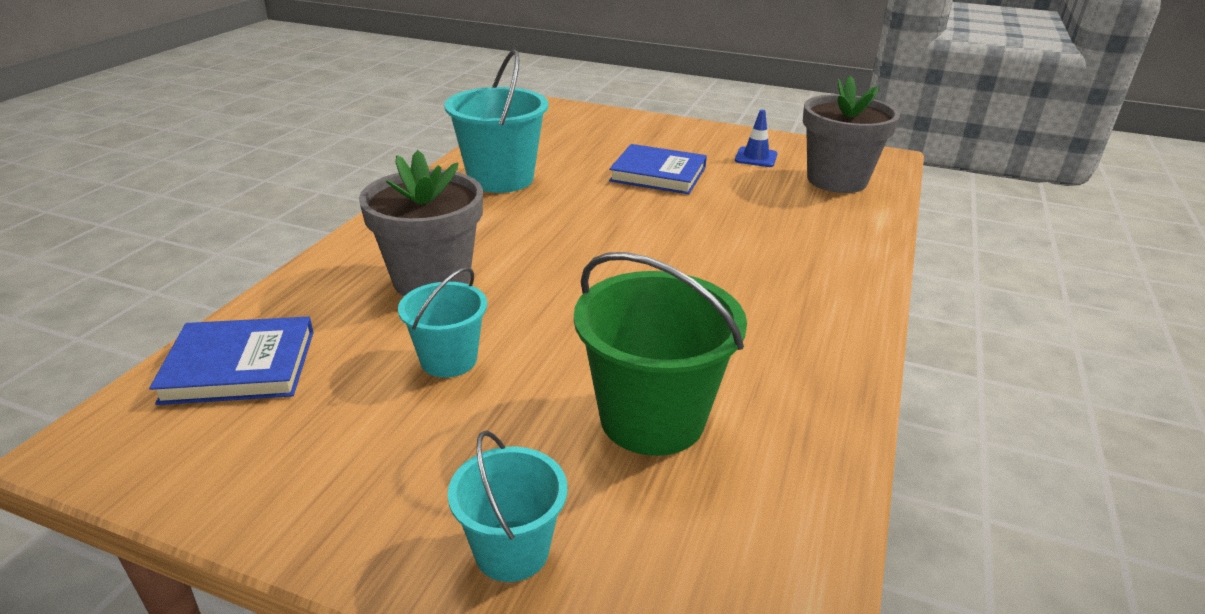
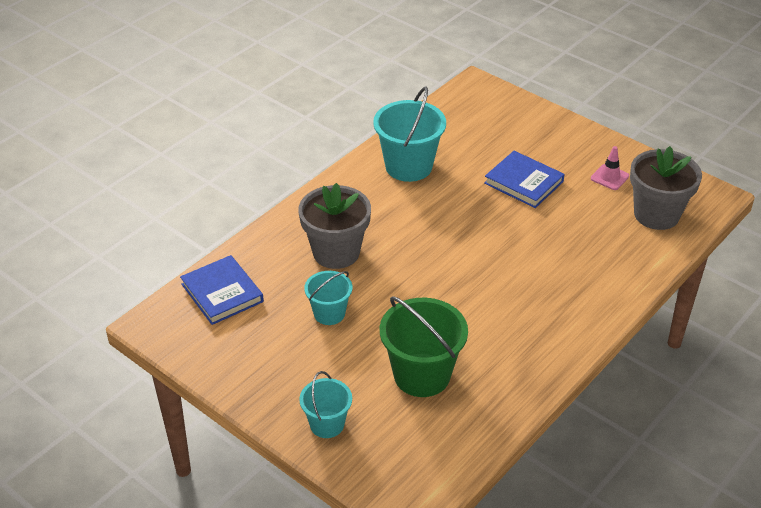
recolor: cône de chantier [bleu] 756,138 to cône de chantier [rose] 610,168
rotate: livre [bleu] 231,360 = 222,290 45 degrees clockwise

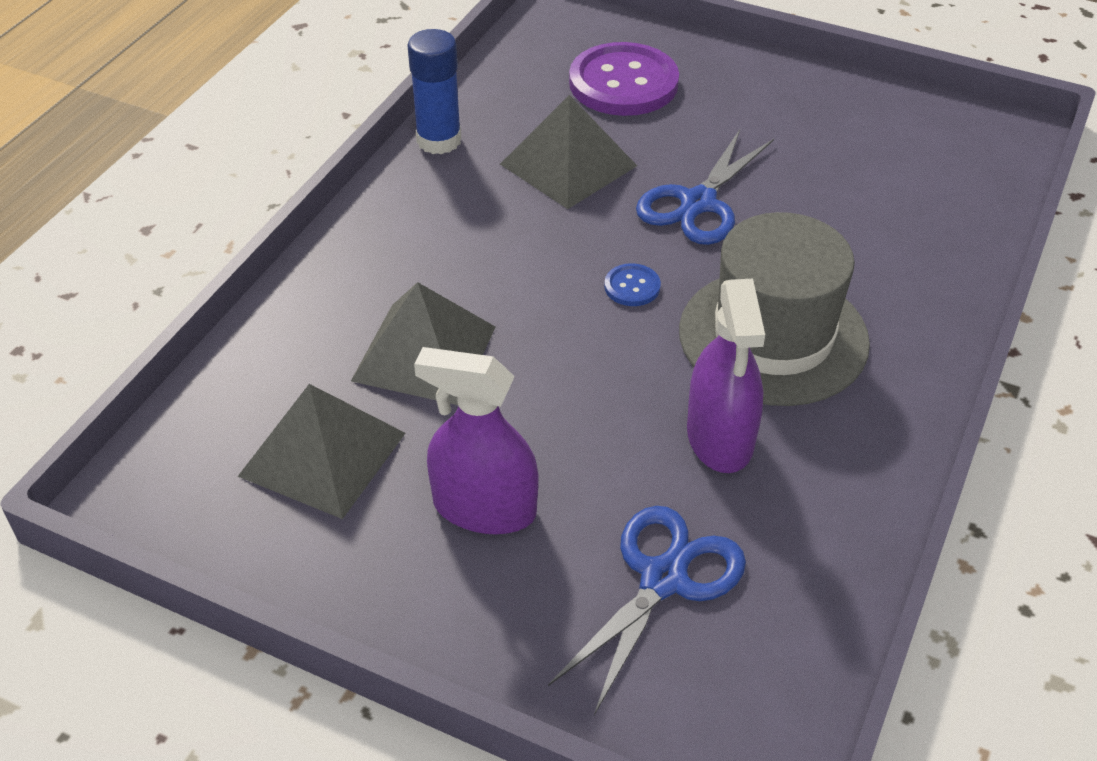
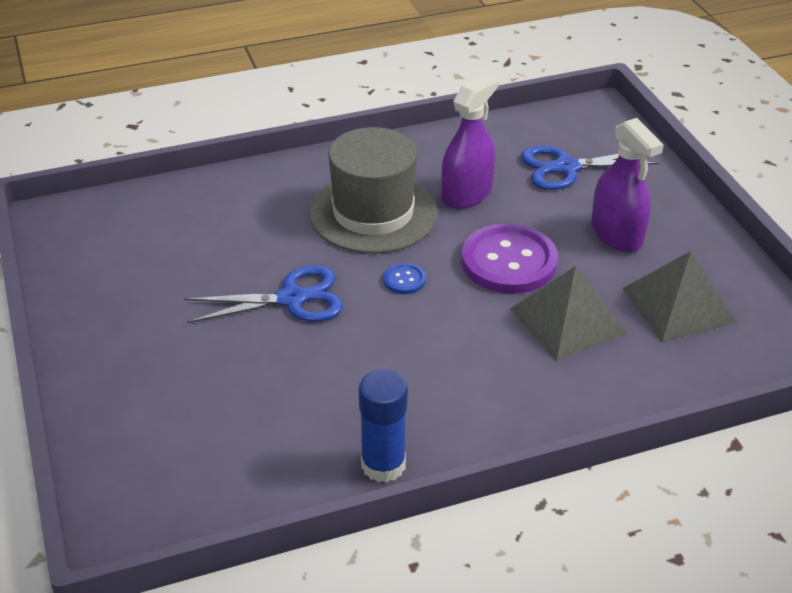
delete: pyramide [gris] 568,152
move: bouton [violet] 624,79 to 510,258

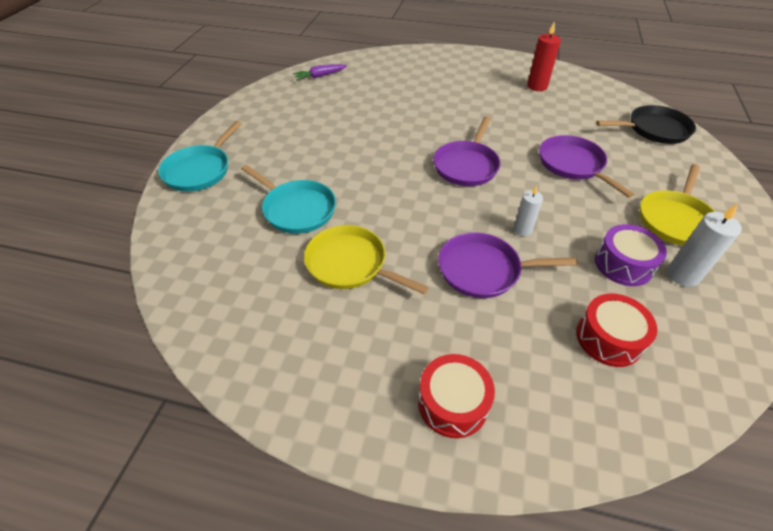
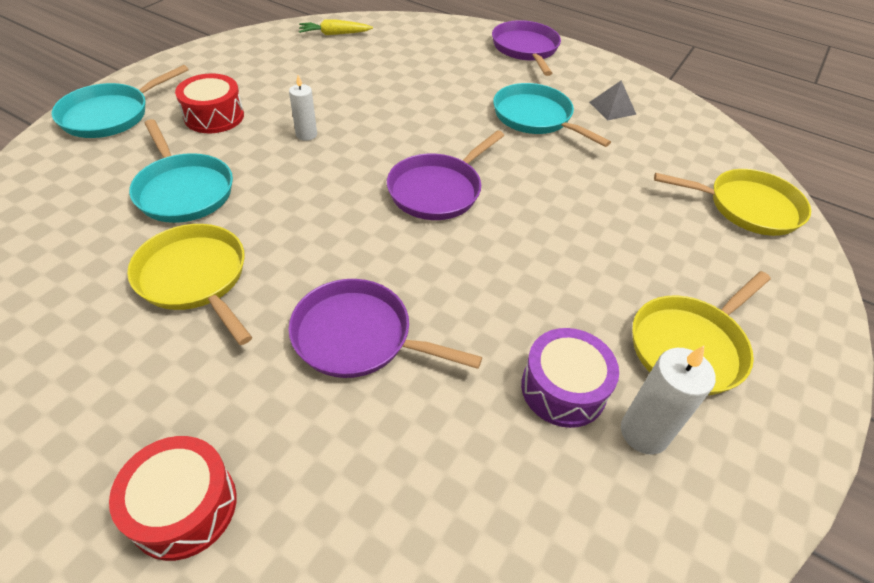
insert: poêle [turquoise] 552,115
move: bougie [blanc] 528,210 to 303,108; poêle [violet] 587,166 to 526,48; tambour [rouge] 616,330 to 209,103
replace: bougie [rouge] 544,56 to pyramide [gris] 613,100
recolor: carotte [violet] 320,72 to carotte [jaune] 336,27; poêle [noir] 646,124 to poêle [jaune] 732,202

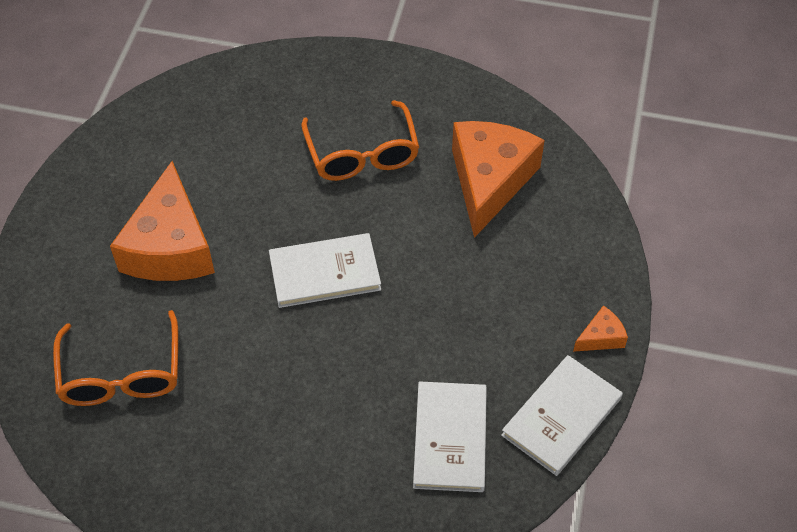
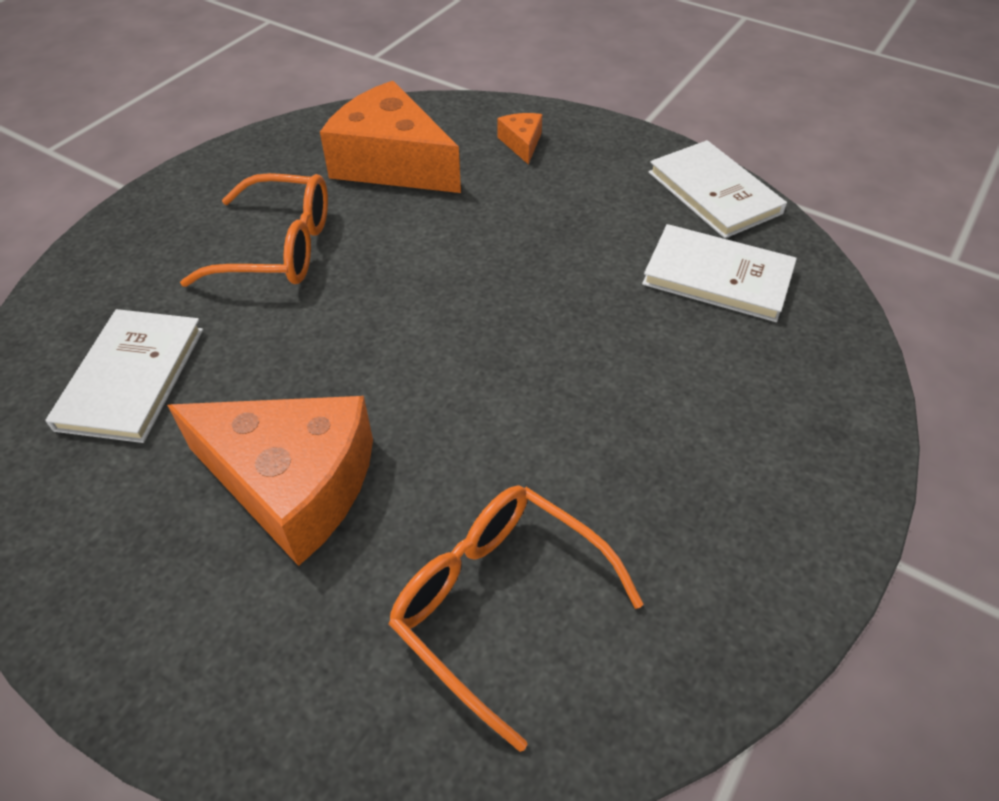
move: livre [blanc] 325,270 to 124,376; fromage [orange] 600,328 to 519,138
rotate: lunettes [orange] 115,358 = 516,618 150 degrees counterclockwise

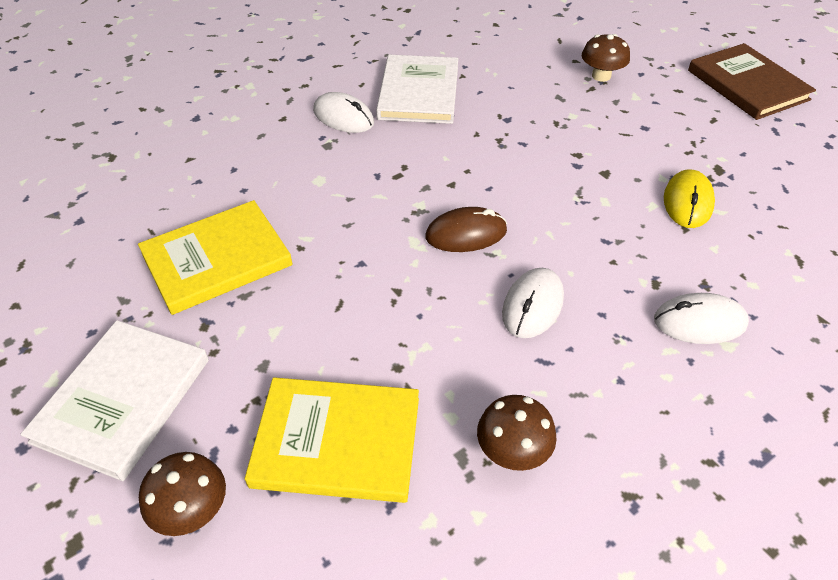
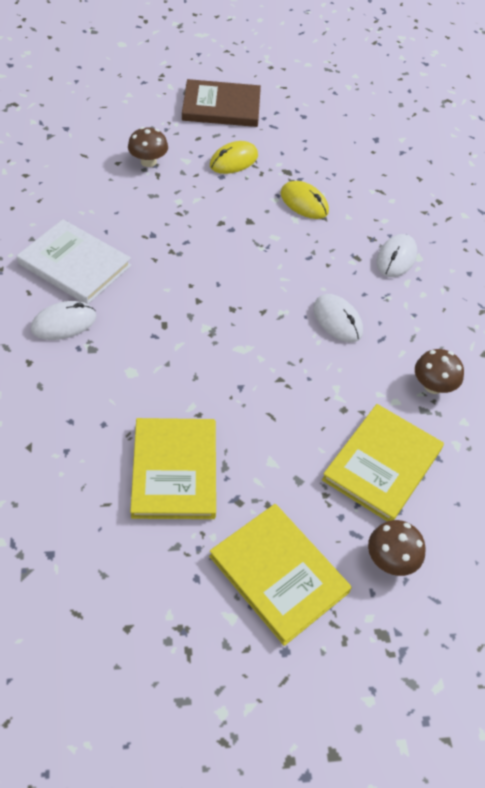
delete: souris [marron] 466,229
insert: souris [jaune] 234,157
recolor: livre [blanc] 114,400 to livre [jaune] 280,575

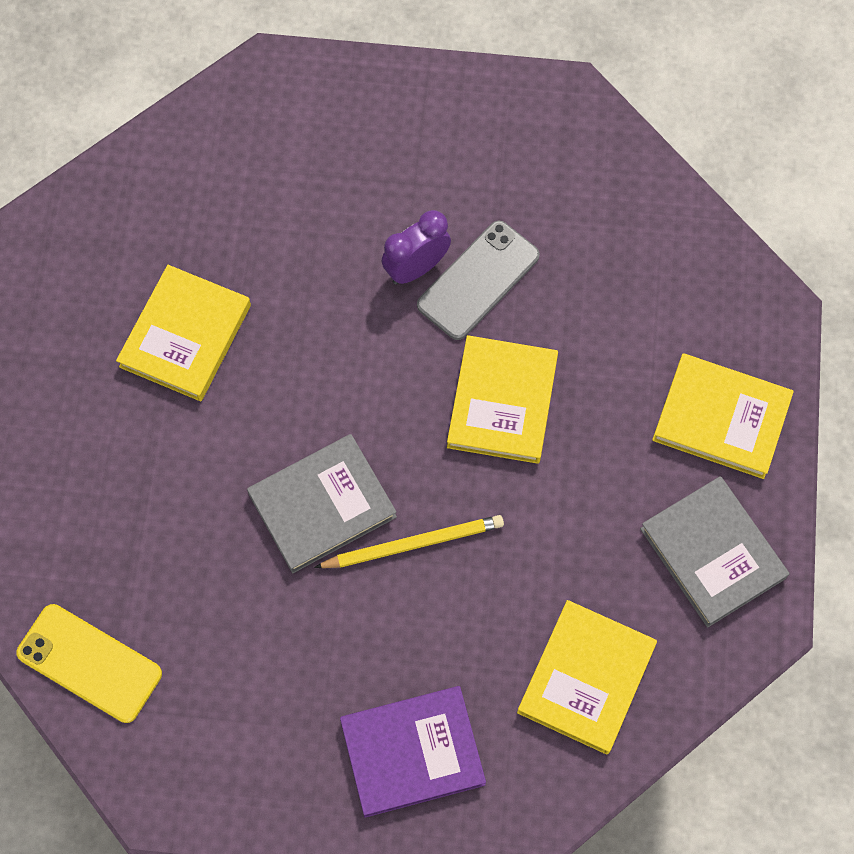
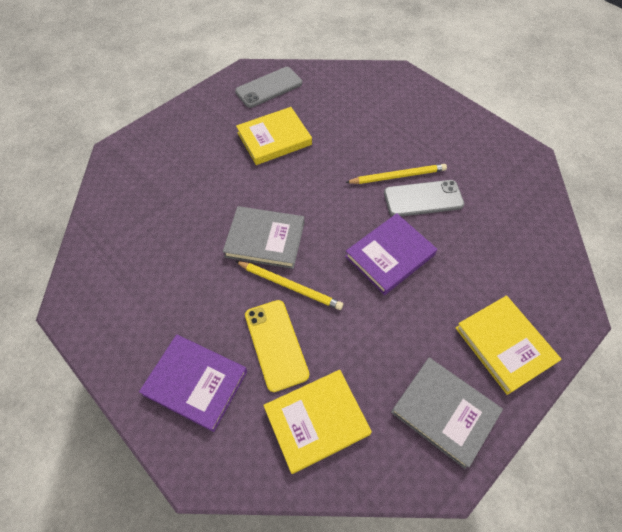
insert: téléphone [gris] 268,87
move: téléphone [jaune] 89,663 to 277,346
replace: réveil [violet] 416,247 to crayon [jaune] 396,174
recolor: livre [jaune] 502,399 to livre [violet] 391,254
rotate: livre [gris] 714,552 = 447,413 60 degrees counterclockwise

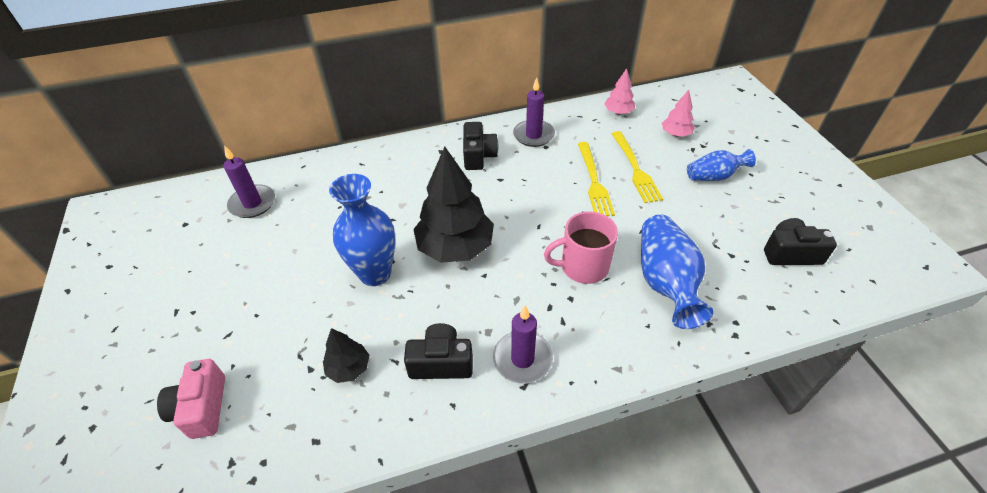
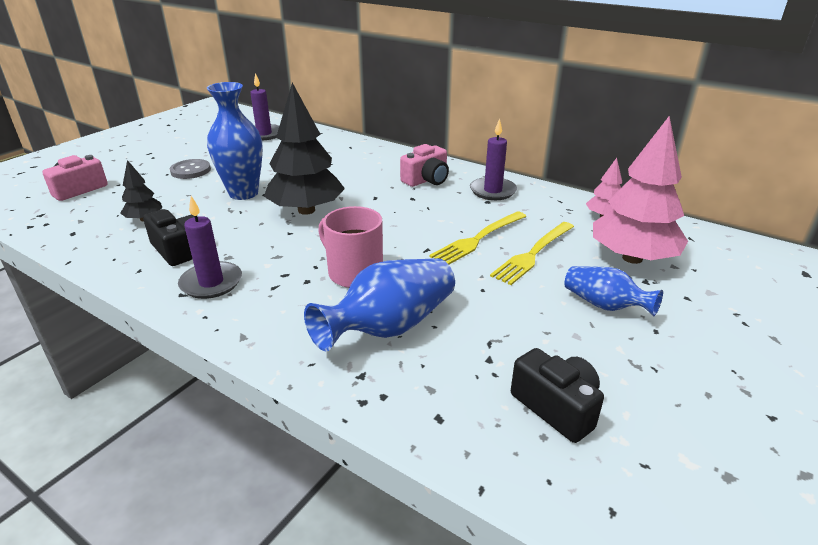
insert: bouton [gris] 190,169
recolor: appareil photo [noir] 480,146 to appareil photo [rose] 424,165
resize: arbre [rose] 678,113 = 640,190 x2.05

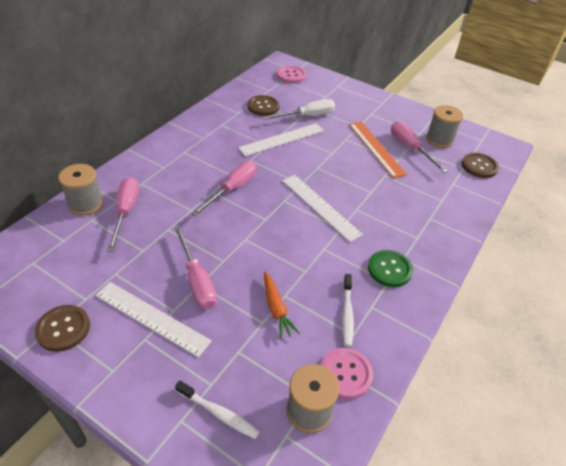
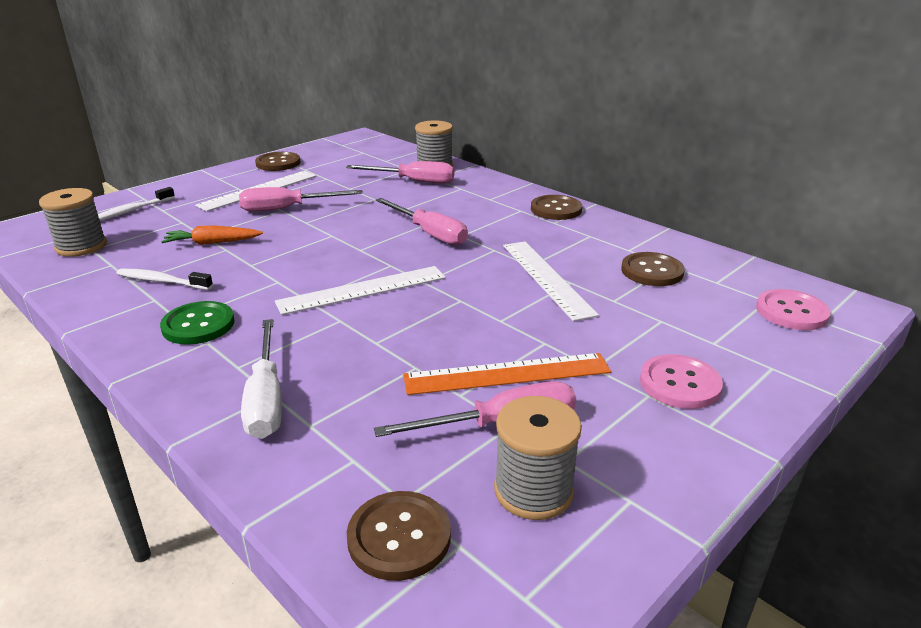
insert: bouton [marron] 556,207
move: tournevis [blanc] 298,109 to 261,379; bouton [rose] 347,373 to 681,381

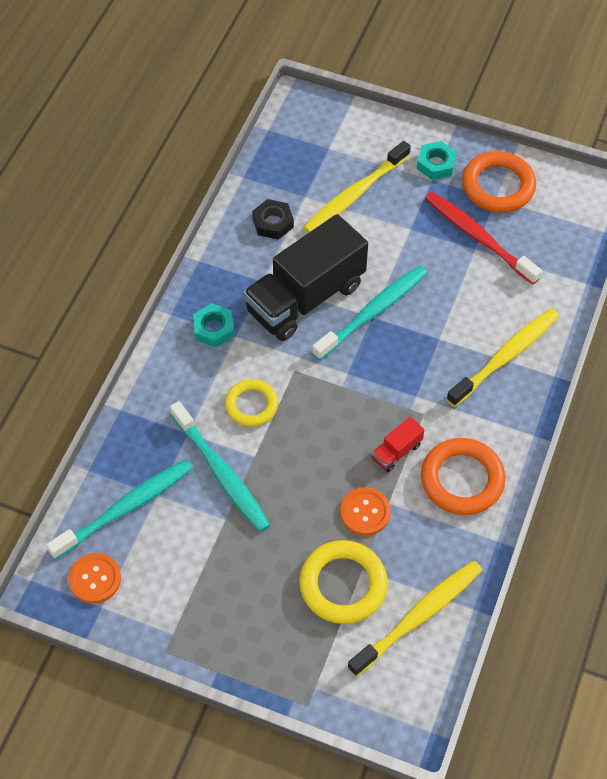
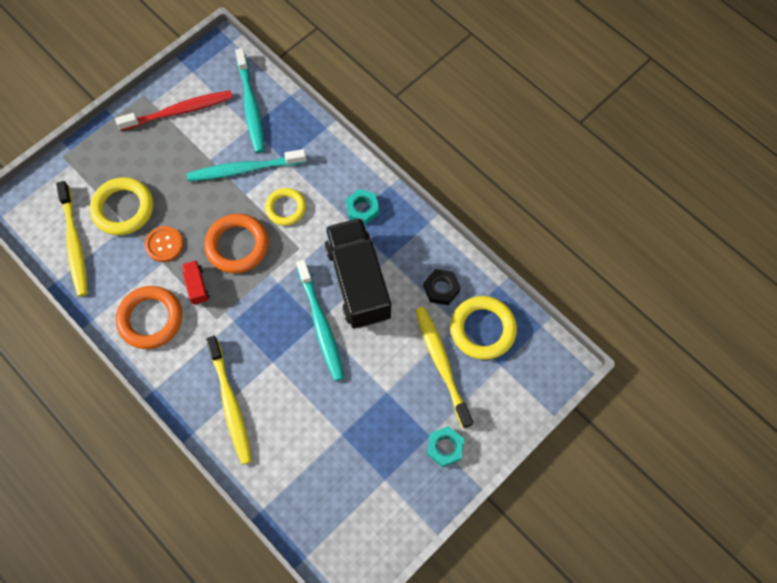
delete: bouton [orange] 94,578
insert: anneau [jaune] 483,328
move: brosse à dents [rouge] 483,238 to 174,110; anneau [orange] 499,182 to 236,243

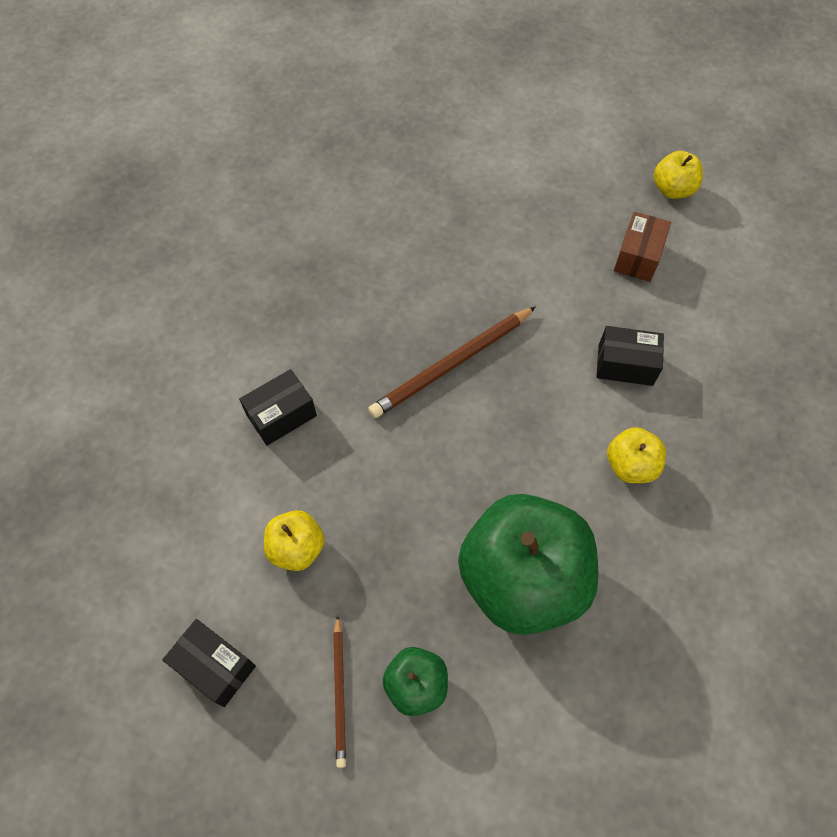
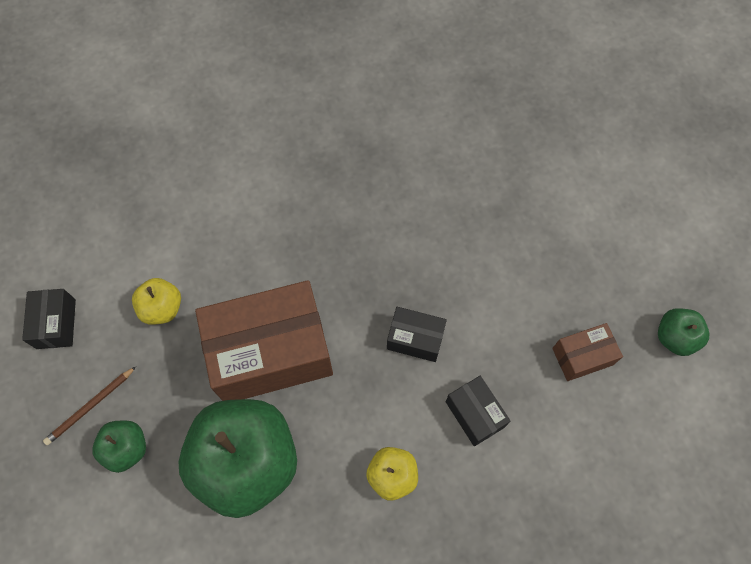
delete: crayon [marron] 452,362
insert: boîte [marron] 264,340
move: boîte [noir] 278,407 to 417,334
recolor: pomme [jaune] 678,175 to pomme [vert] 683,332

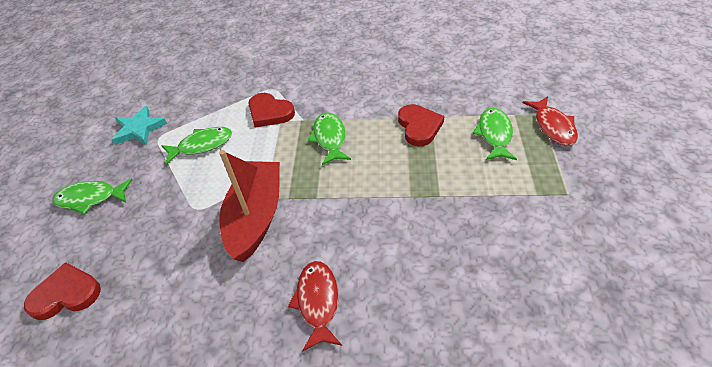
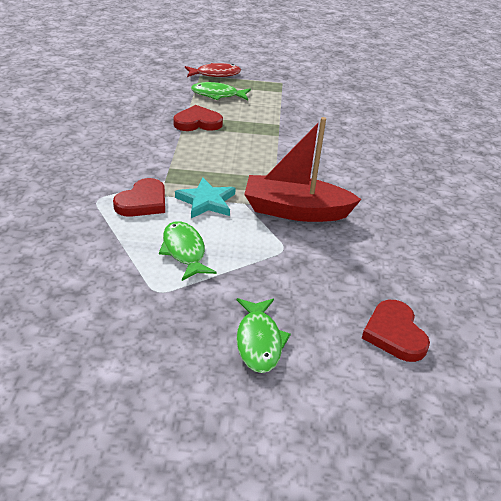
delete: poisson [rouge] 315,306; poisson [vert] 329,139
move: étoile [turquoise] 139,125 to 205,197

